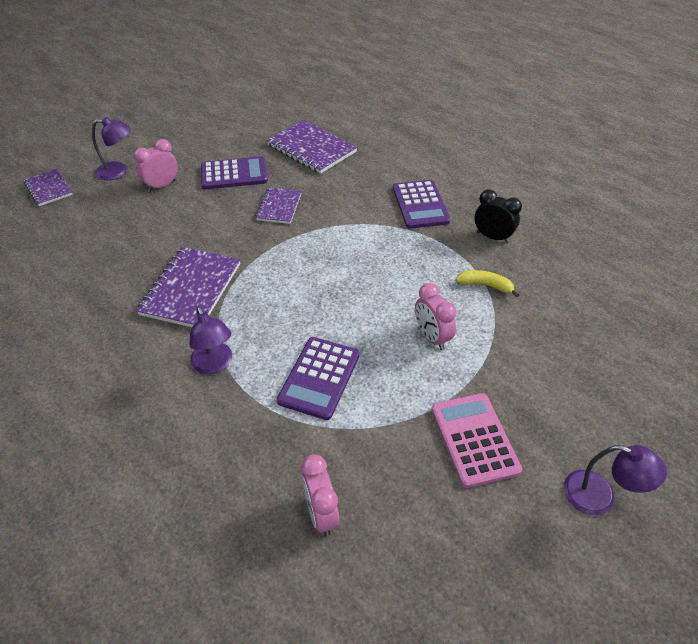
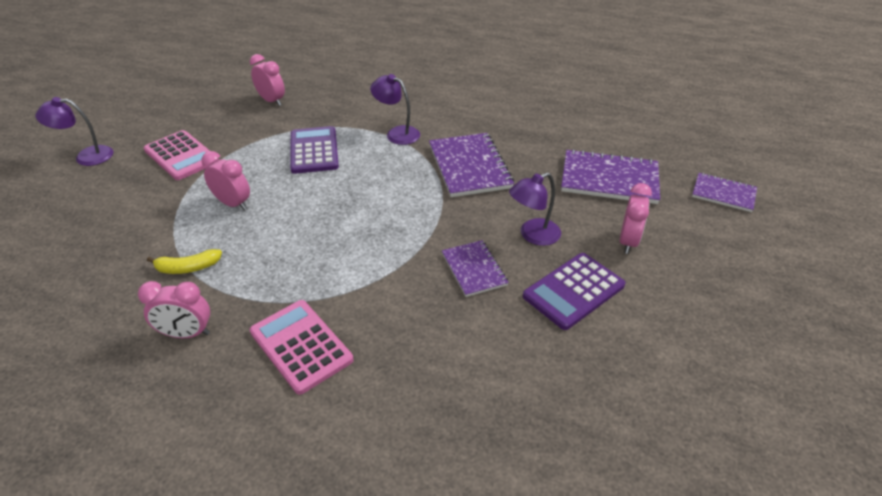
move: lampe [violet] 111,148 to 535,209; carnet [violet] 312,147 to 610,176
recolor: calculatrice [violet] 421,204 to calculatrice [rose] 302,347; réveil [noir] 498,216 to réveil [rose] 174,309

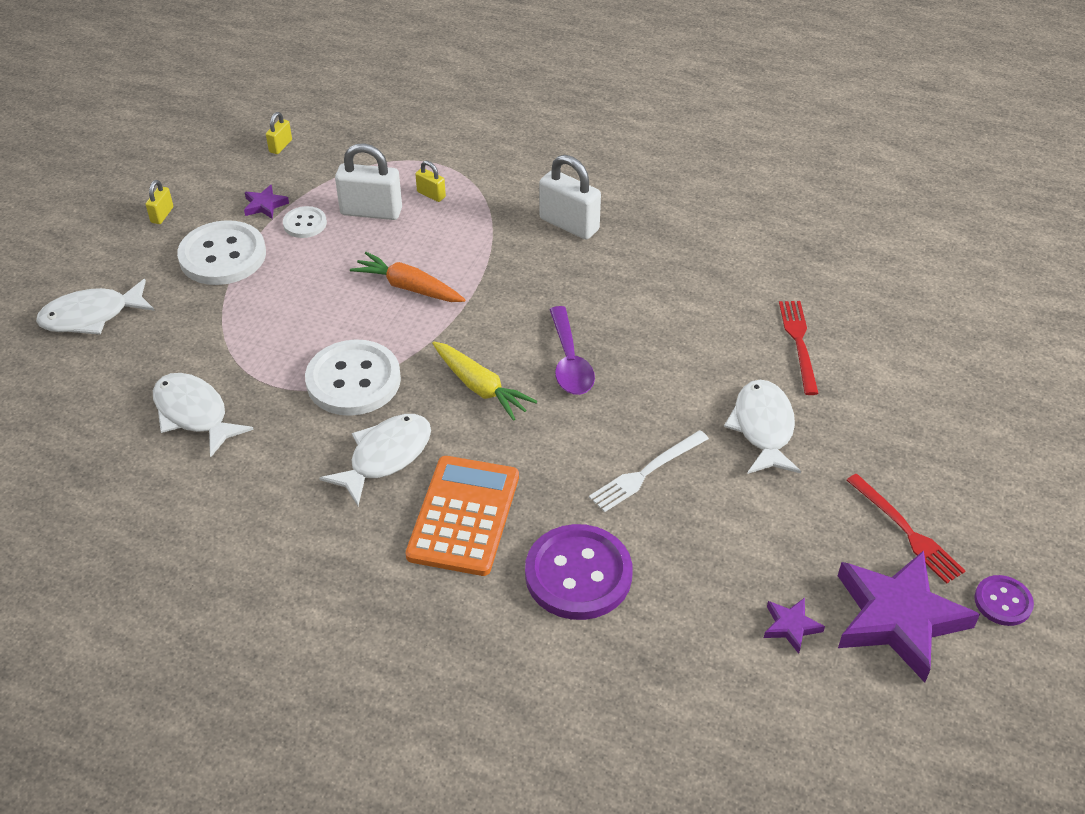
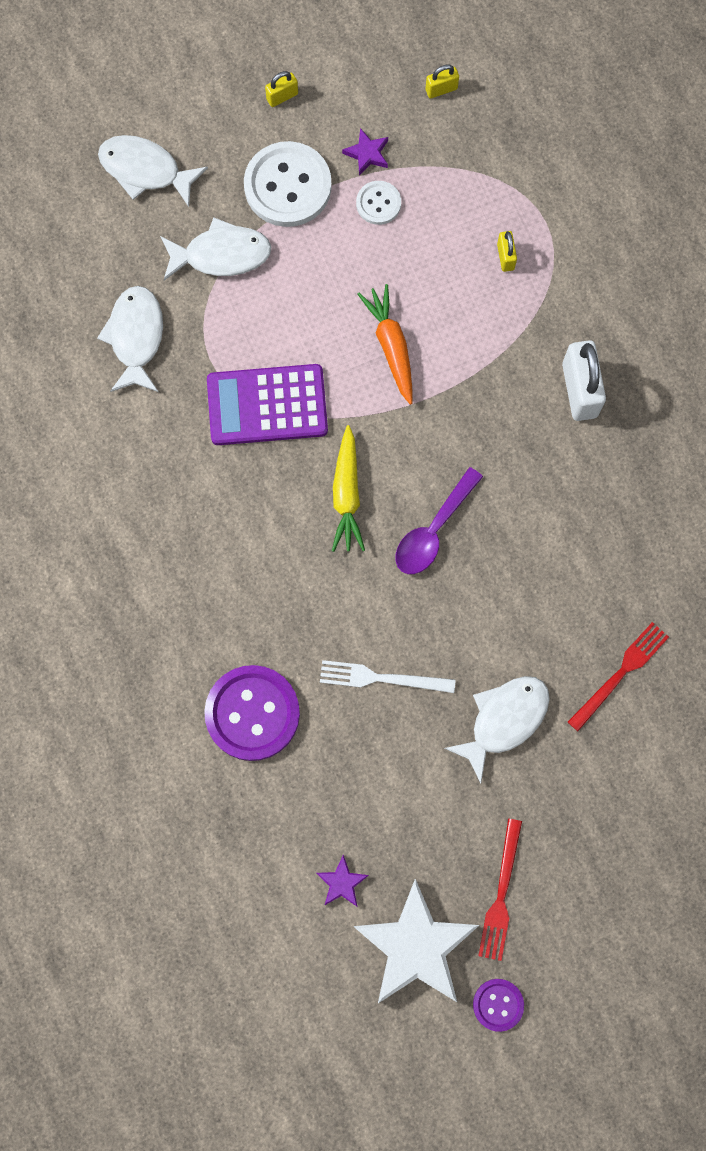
delete: cadenas [blanc] 368,181; calculatrice [orange] 462,516
move: poisson [blanc] 375,460 to 215,248
replace: bouton [blanc] 353,377 to calculatrice [violet] 267,404
recolor: étoile [violet] 909,616 to étoile [blanc] 416,941

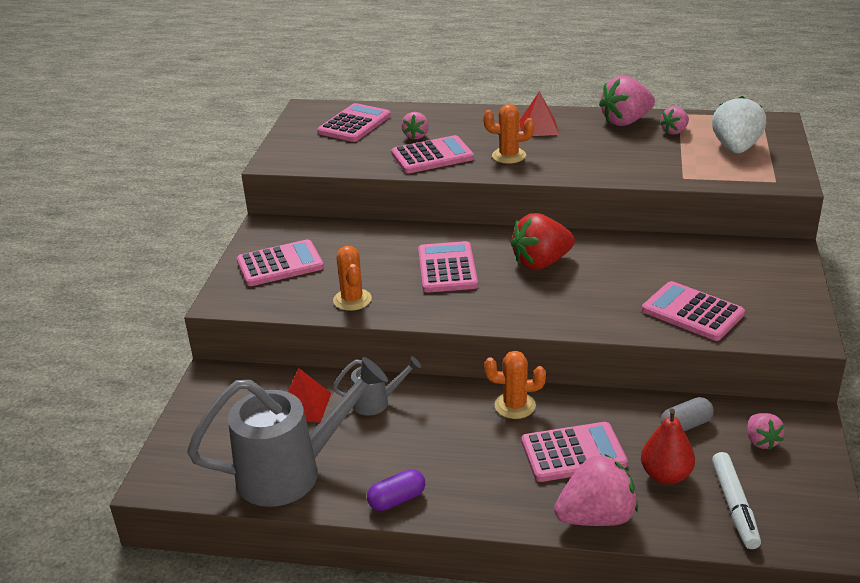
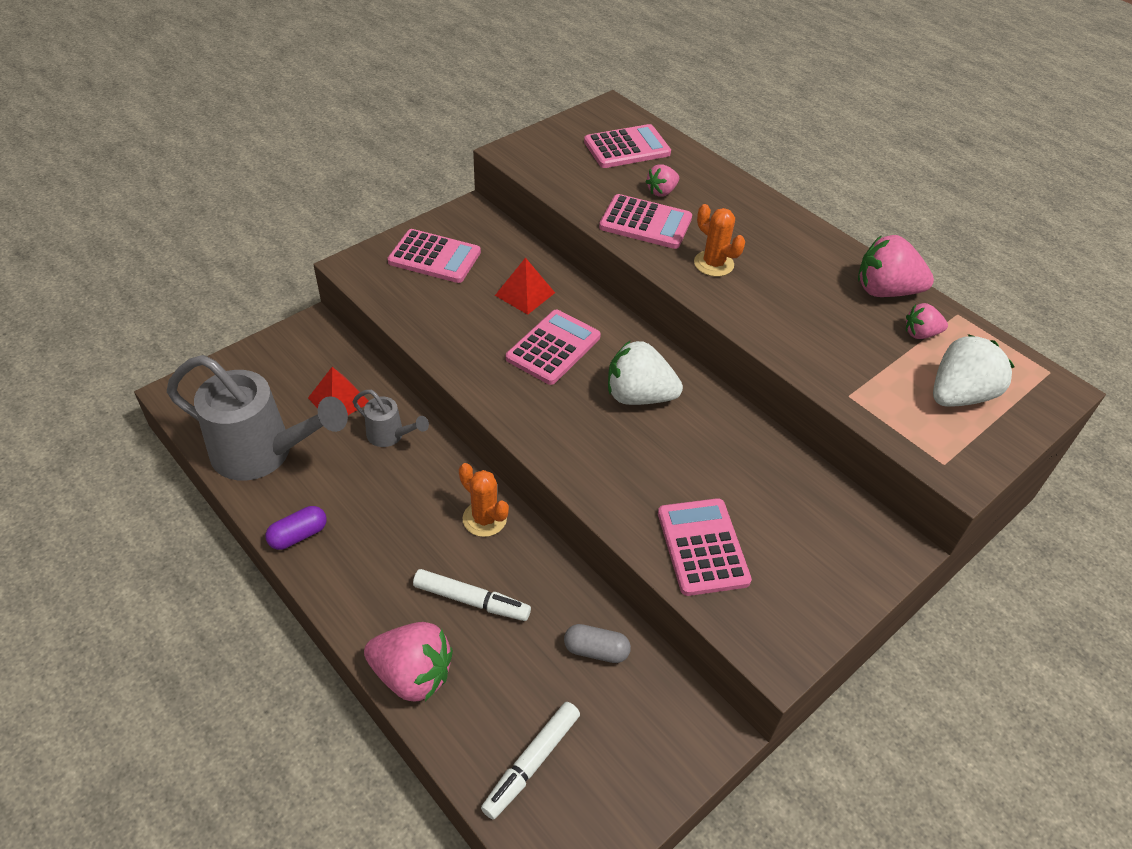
delete: cactus [orange] 352,278; poire [rouge] 668,446; fraise [rose] 766,431
move: pyramide [rouge] 539,113 to 525,286
replace: calculatrice [rose] 575,452 to feutre [blanc] 472,595
recolor: fraise [rouge] 543,241 to fraise [blanc] 645,372
rotate: gélule [violet] 396,490 = 296,528 45 degrees counterclockwise

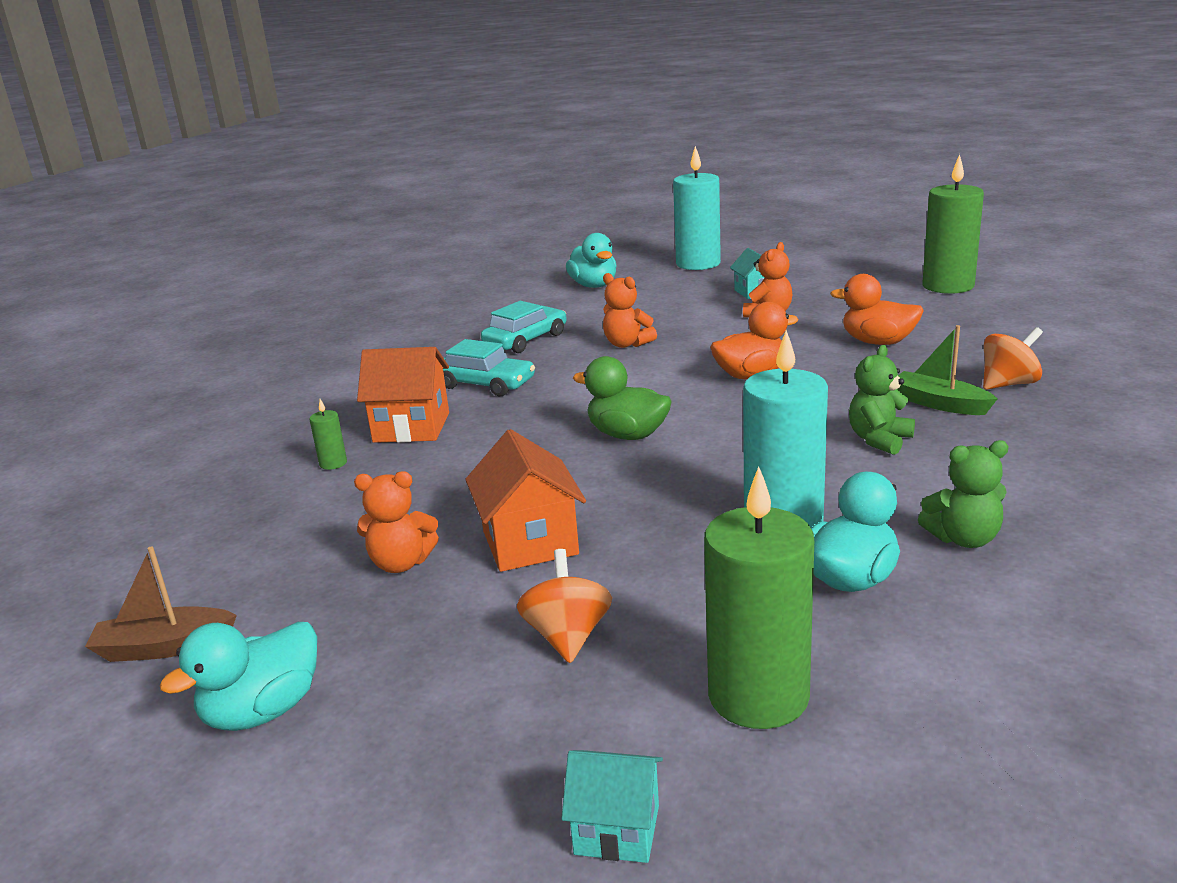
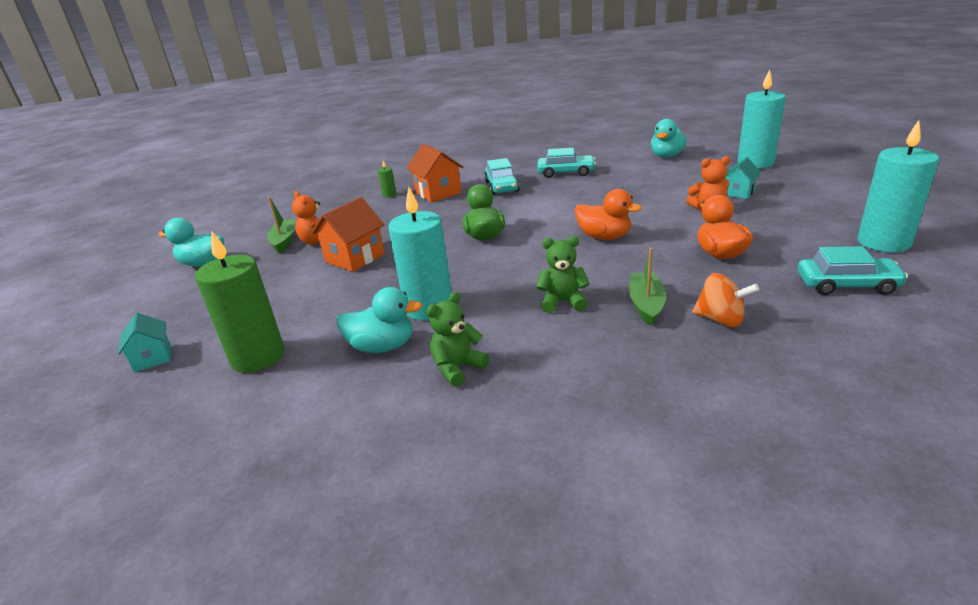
delete: bateau [marron] 161,604; toupie [orange] 564,606; ours en peluche [orange] 630,310
insert: bateau [vert] 281,225; voiture [turquoise] 853,270
recolor: bougie [vert] 953,224 to bougie [turquoise] 898,186
rotate: ours en peluche [vert] 963,494 = 457,339 90 degrees clockwise

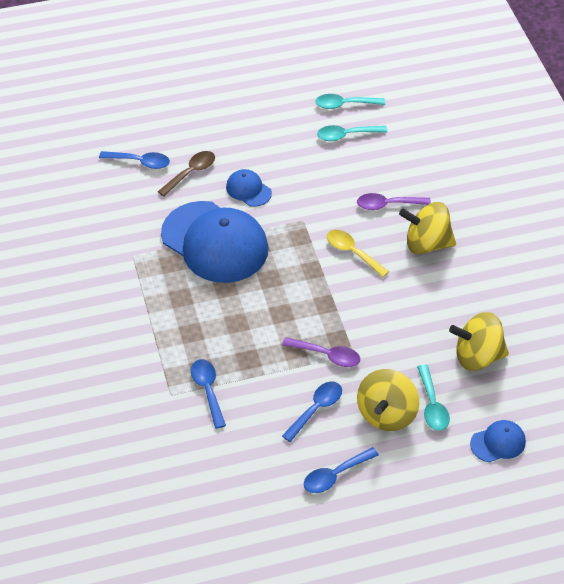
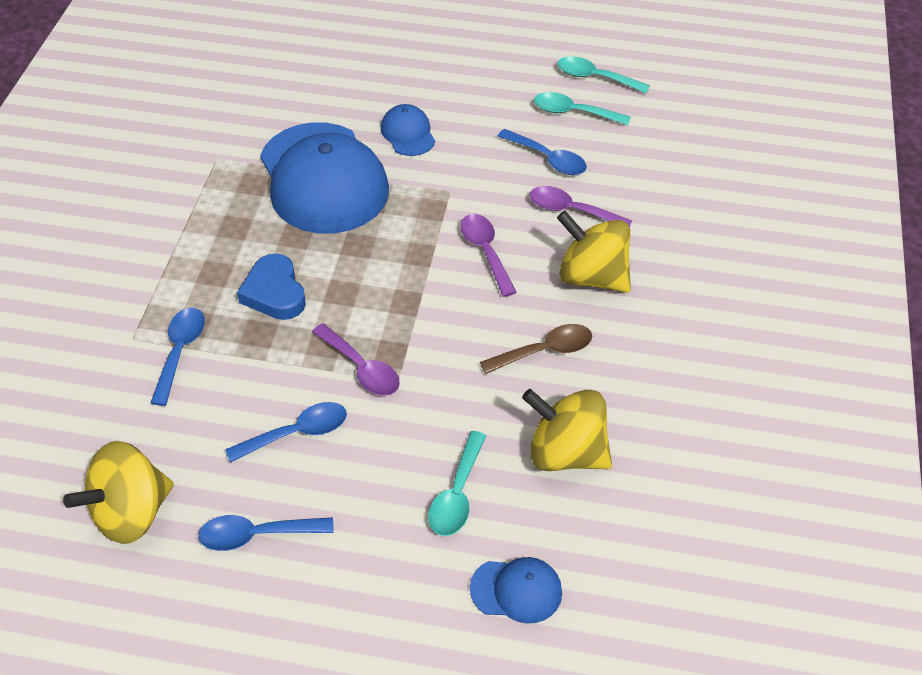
insert: cœur [bleu] 271,286
move: cuillère [bleu] 134,160 to 542,152; cuillère [marron] 186,174 to 536,349; toupie [jaune] 388,400 to 118,492
recolor: cuillère [jaune] 358,253 to cuillère [violet] 488,255

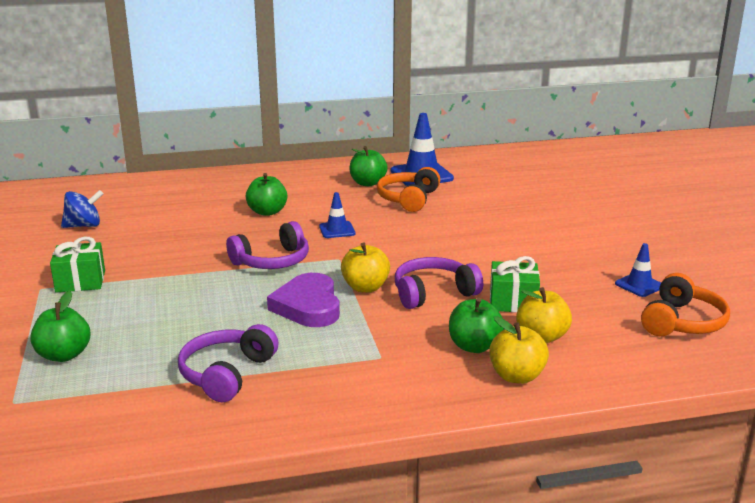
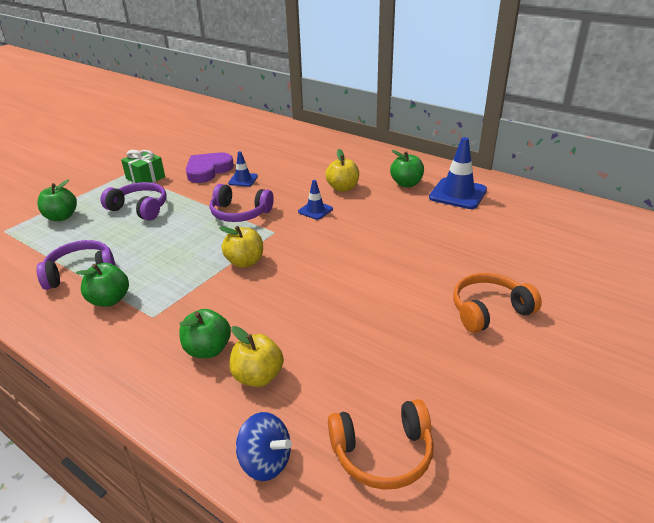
delete: cadeau [vert] 515,284
move: toupie [bleu] 82,209 to 264,446; pomme [vert] 266,194 to 102,285; cœur [violet] 303,300 to 210,167; casque audio [orange] 408,189 to 497,303; casque audio [violet] 439,283 to 134,201; pomme [jaune] 519,350 to 342,170; cône de chantier [bleu] 638,270 to 243,169

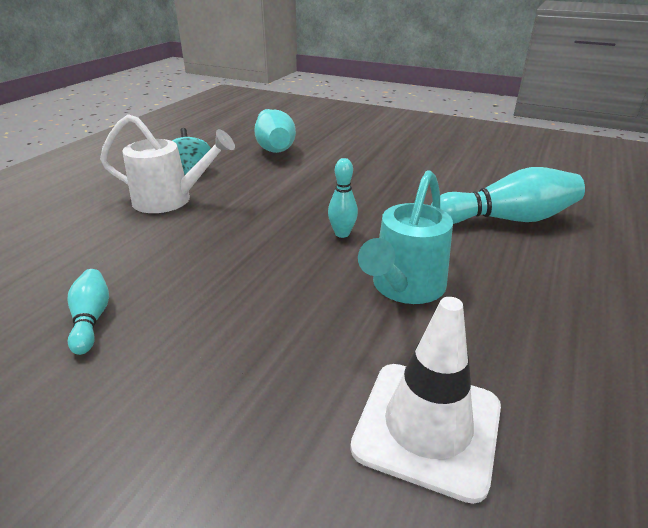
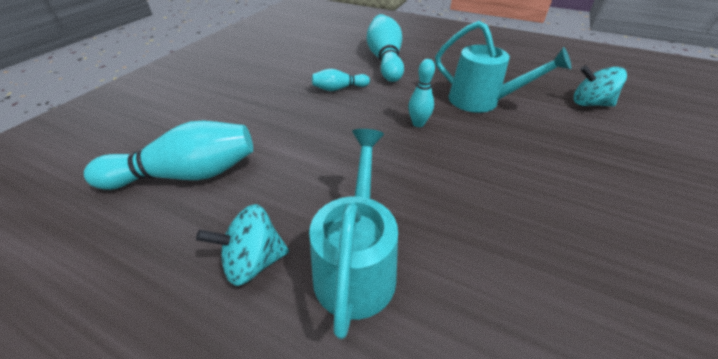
move: quille [turquoise] 88,312 to 341,80
replace: cône de chantier [blanc] 425,400 to toupie [turquoise] 600,85
recolor: arrosoir [blanc] 167,163 to arrosoir [turquoise] 353,234

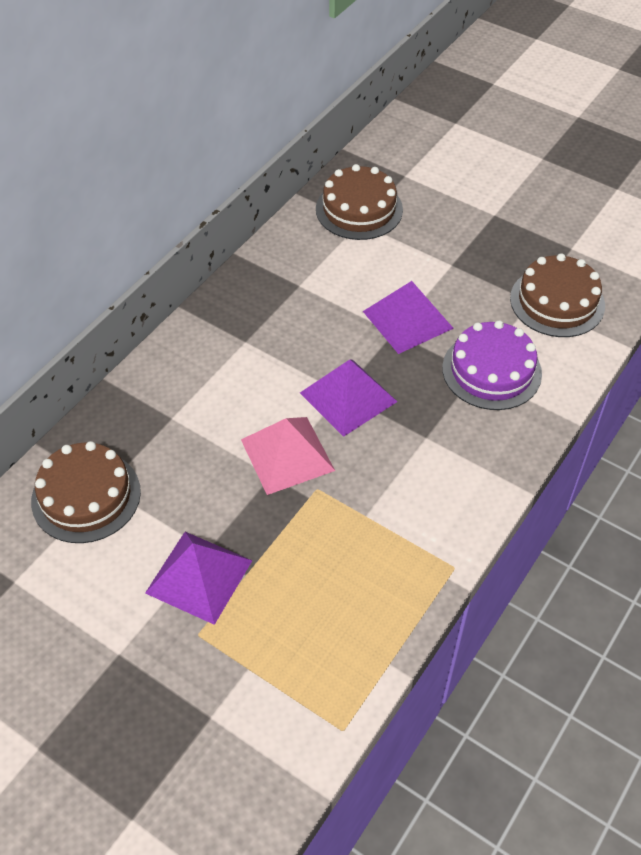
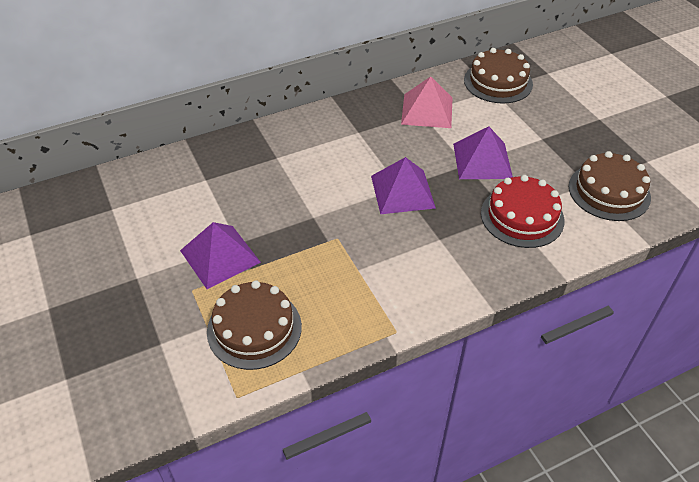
move: gâteau [marron] 86,492 to 254,325; pyramide [rose] 288,456 to 426,102
recolor: gâteau [violet] 492,365 to gâteau [rouge] 523,211

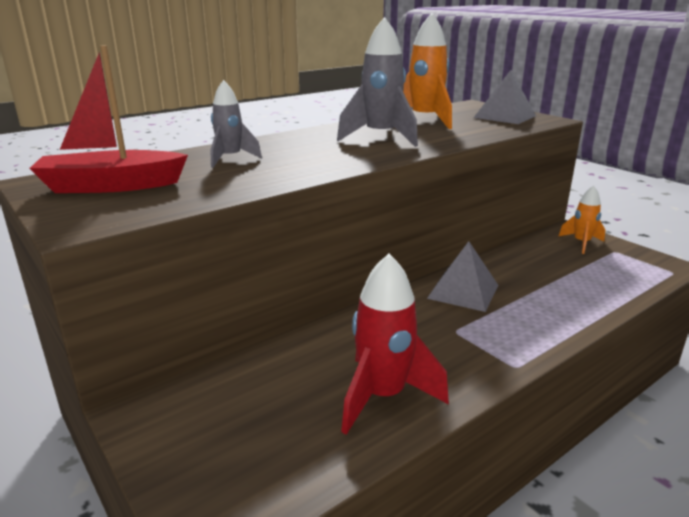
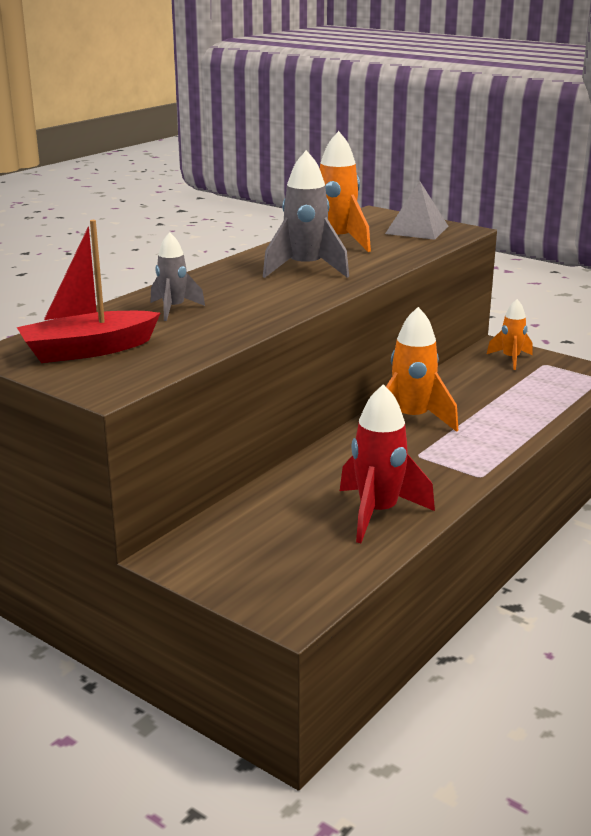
replace: pyramide [gris] 462,276 to fusée [orange] 422,369

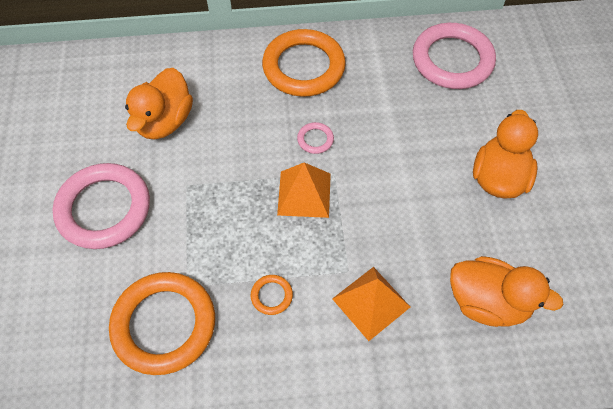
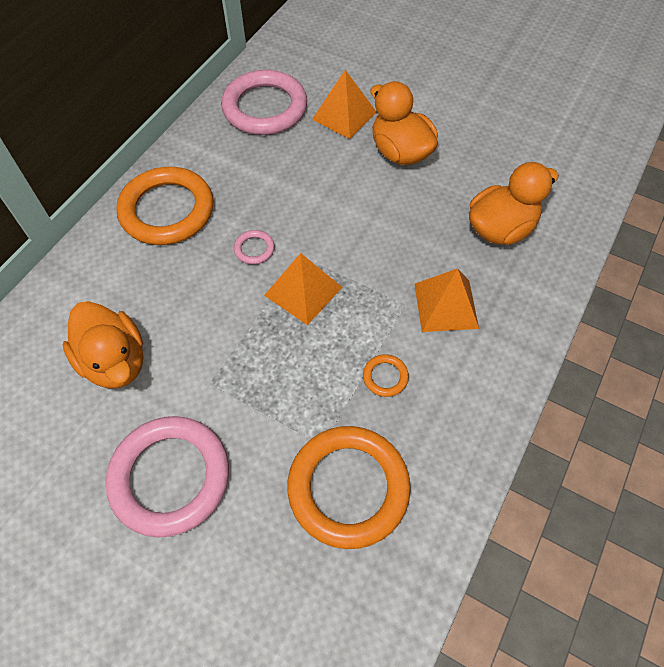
insert: pyramide [orange] 344,104

